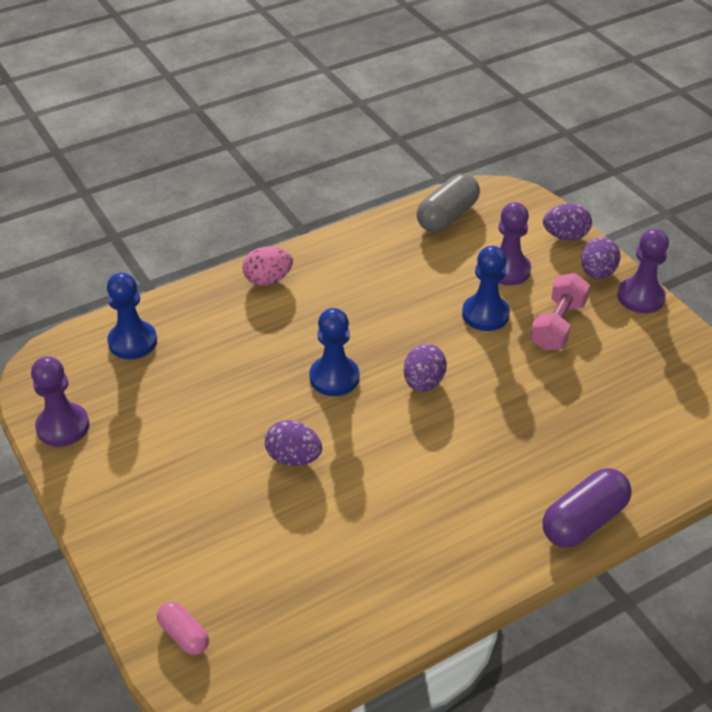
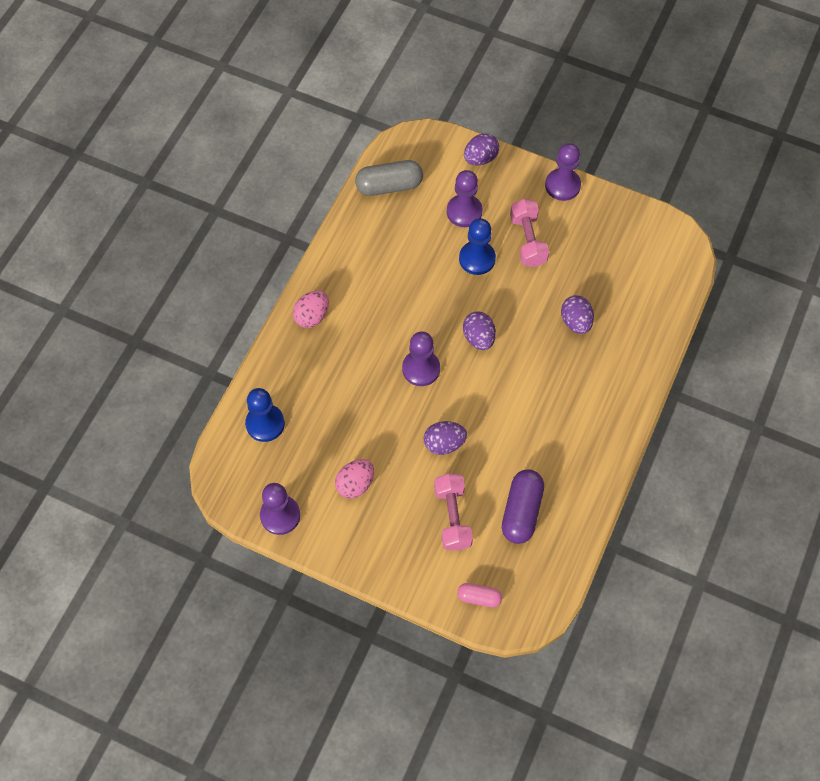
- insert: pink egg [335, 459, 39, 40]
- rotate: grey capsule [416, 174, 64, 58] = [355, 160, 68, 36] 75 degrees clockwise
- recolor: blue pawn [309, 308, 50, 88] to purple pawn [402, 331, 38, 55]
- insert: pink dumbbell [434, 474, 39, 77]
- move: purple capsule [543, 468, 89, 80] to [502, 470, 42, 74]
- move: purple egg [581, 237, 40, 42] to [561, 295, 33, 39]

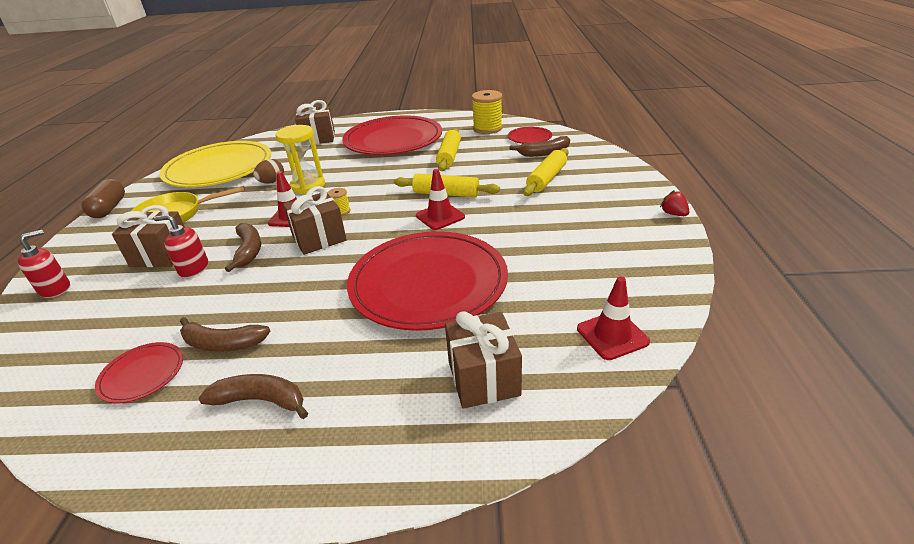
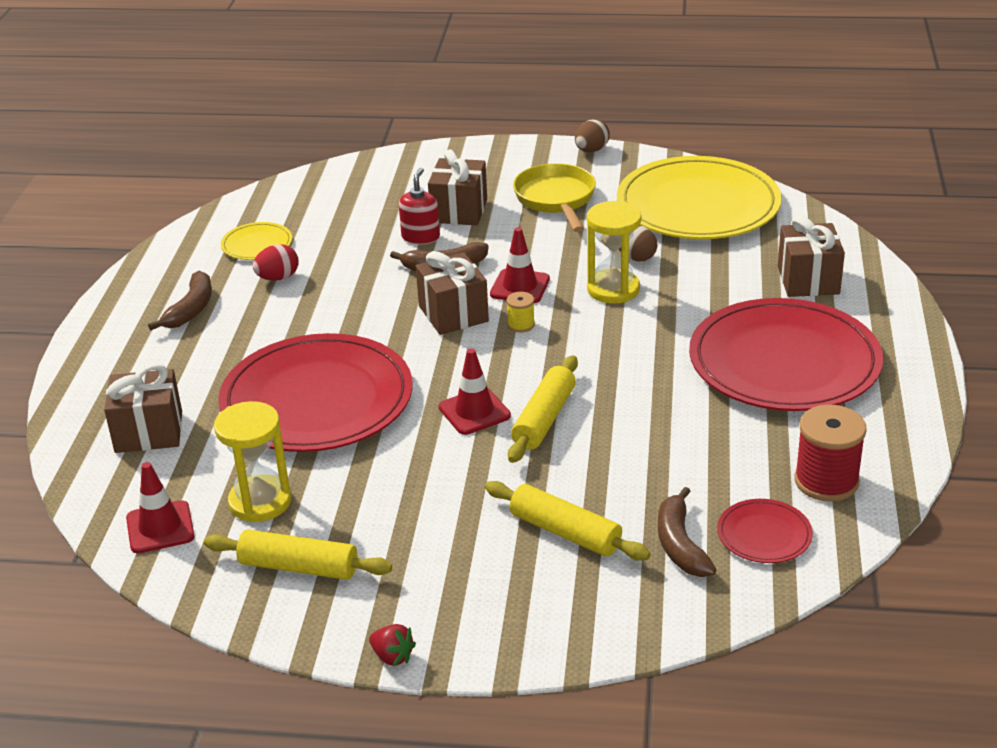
- move: yellow rolling pin [436, 128, 25, 43] to [204, 529, 188, 51]
- insert: yellow hourglass [214, 401, 77, 121]
- recolor: red plate [95, 342, 88, 61] to yellow plate [221, 222, 71, 38]
- replace: brown banana [180, 317, 91, 35] to red egg [253, 244, 45, 37]
- rotate: red strawberry [660, 190, 29, 26] = [369, 624, 47, 42] 60 degrees clockwise
- replace: brown capsule [81, 179, 44, 39] to brown egg [575, 119, 35, 33]
- recolor: yellow spool [472, 90, 31, 44] to red spool [794, 405, 73, 97]
- delete: red soap dispenser [18, 230, 52, 68]

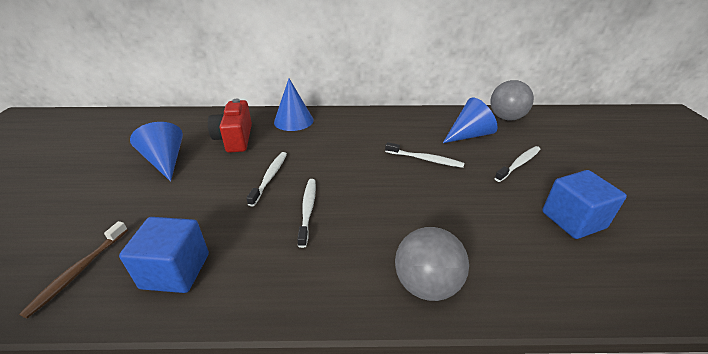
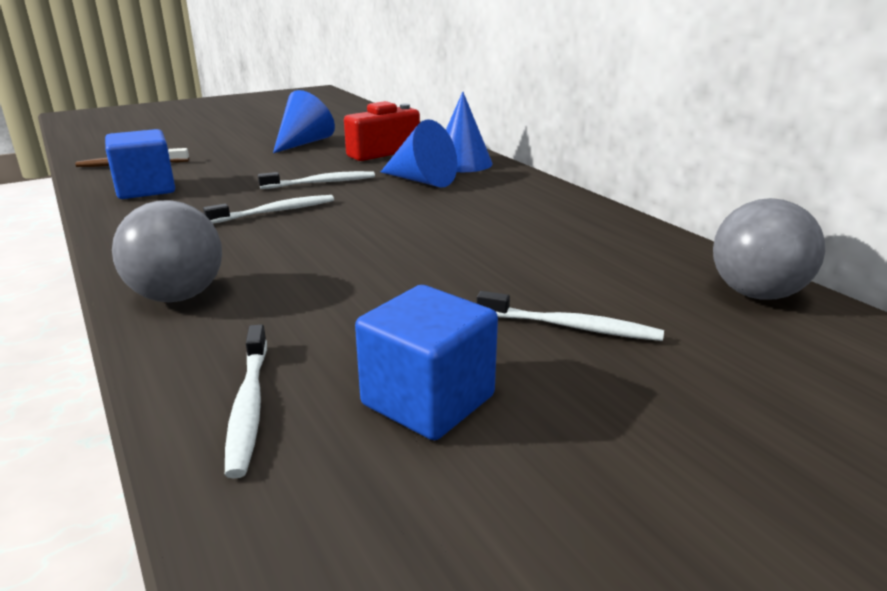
- move: white toothbrush [385, 142, 79, 26] to [225, 324, 42, 155]
- move: blue cone [443, 97, 54, 46] to [381, 120, 76, 67]

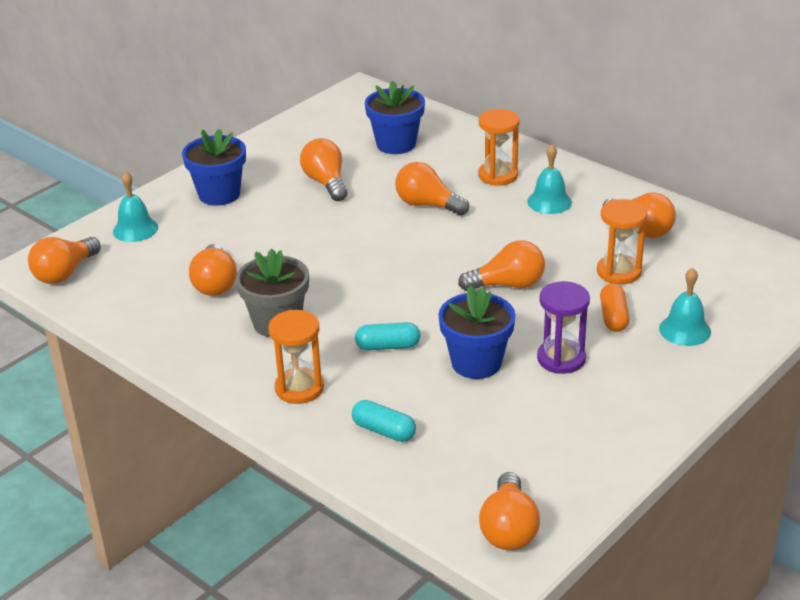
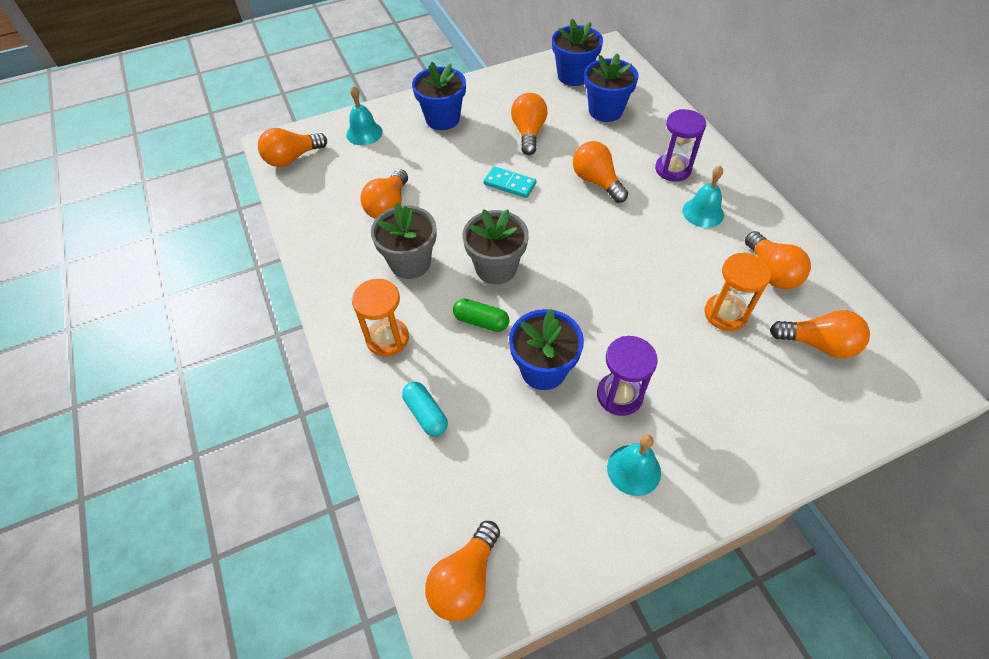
- recolor: turquoise capsule [355, 322, 66, 29] to green capsule [453, 299, 56, 33]
- insert: grey flower pot [462, 209, 67, 75]
- insert: turquoise domino [483, 166, 53, 32]
- insert: blue flower pot [552, 19, 51, 67]
- move: turquoise bell [659, 268, 52, 78] to [607, 434, 54, 62]
- recolor: orange hourglass [478, 109, 42, 77] to purple hourglass [655, 109, 51, 73]
- move: orange light bulb [458, 240, 87, 51] to [770, 310, 100, 48]
- delete: orange capsule [600, 283, 29, 49]

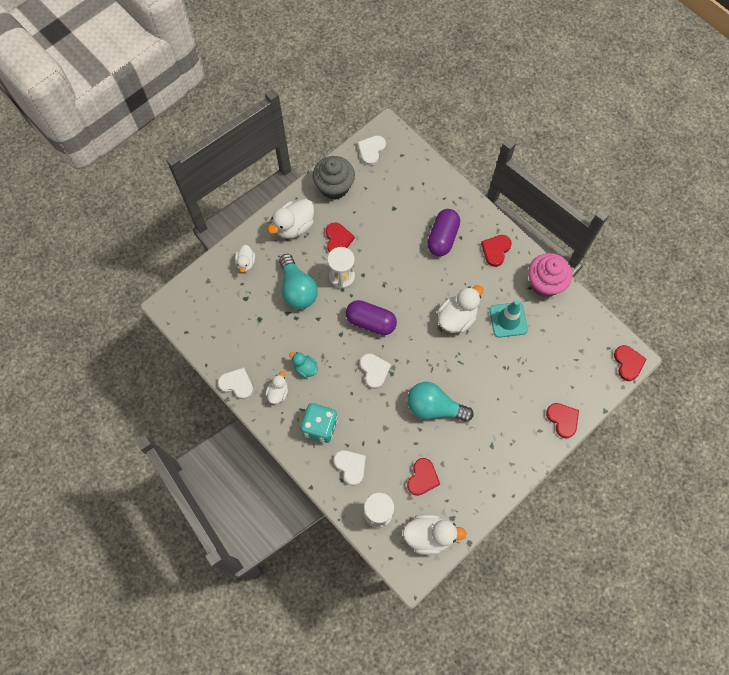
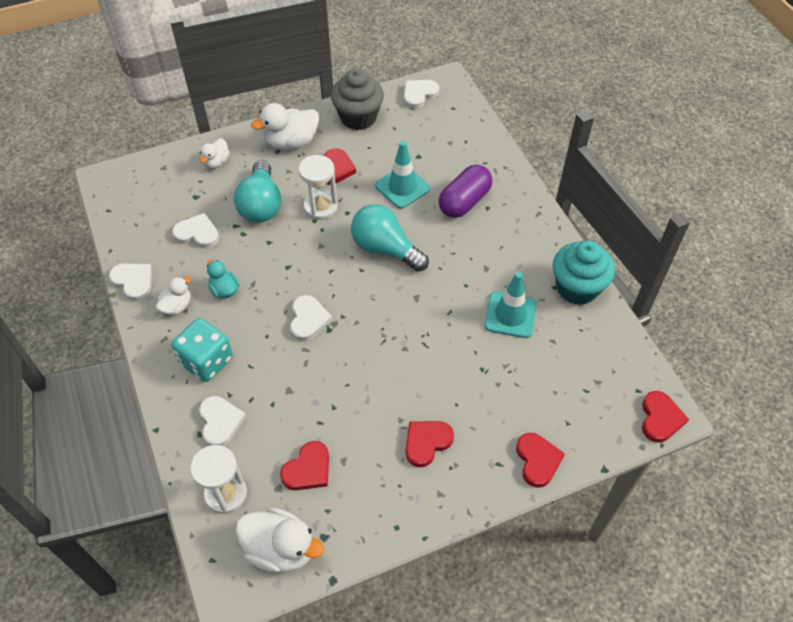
- insert: white heart [172, 213, 47, 35]
- move: turquoise light bulb [407, 382, 67, 40] to [351, 204, 78, 68]
- insert: turquoise traffic cone [375, 141, 55, 68]
- move: red heart [481, 235, 31, 32] to [406, 421, 48, 46]
- recolor: pink cupcake [528, 253, 44, 44] to turquoise cupcake [553, 240, 62, 65]
- delete: purple capsule [346, 300, 51, 35]
- delete: white duck [437, 285, 46, 48]

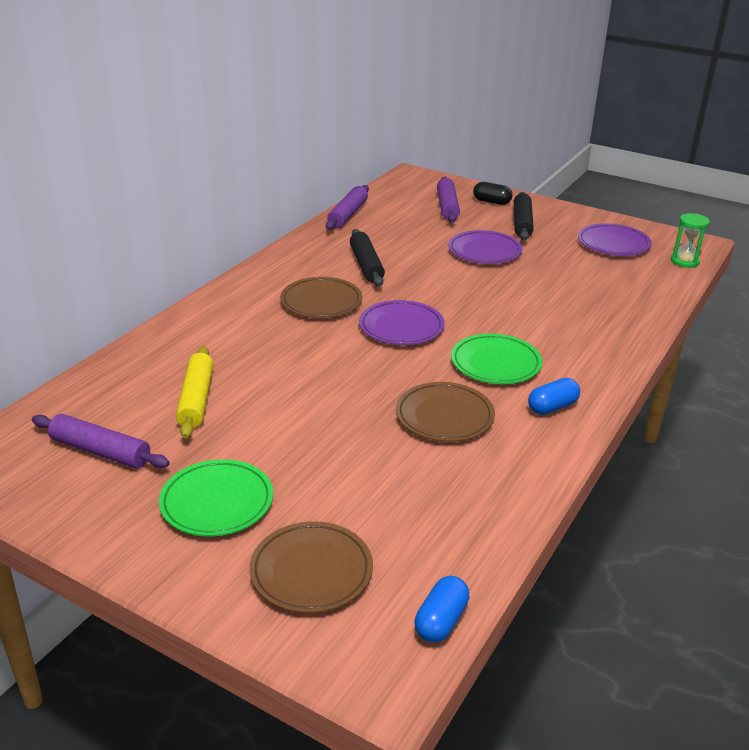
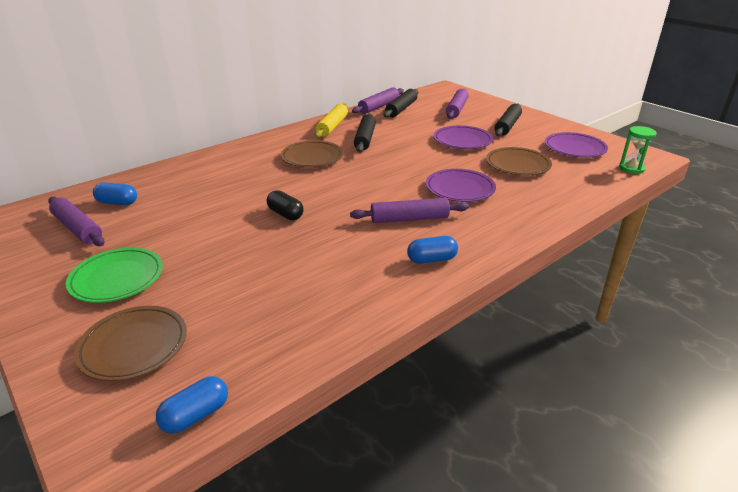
- insert: blue capsule [93, 182, 44, 23]
- move: black capsule [473, 182, 40, 23] to [267, 190, 37, 30]
- move: yellow rolling pin [176, 346, 37, 93] to [315, 104, 33, 34]
- replace: green plate [451, 334, 91, 50] to purple rolling pin [350, 198, 119, 25]
- insert: black rolling pin [383, 89, 35, 29]
- move: purple plate [359, 300, 86, 45] to [426, 169, 70, 33]
- move: brown plate [396, 382, 99, 60] to [486, 147, 66, 29]

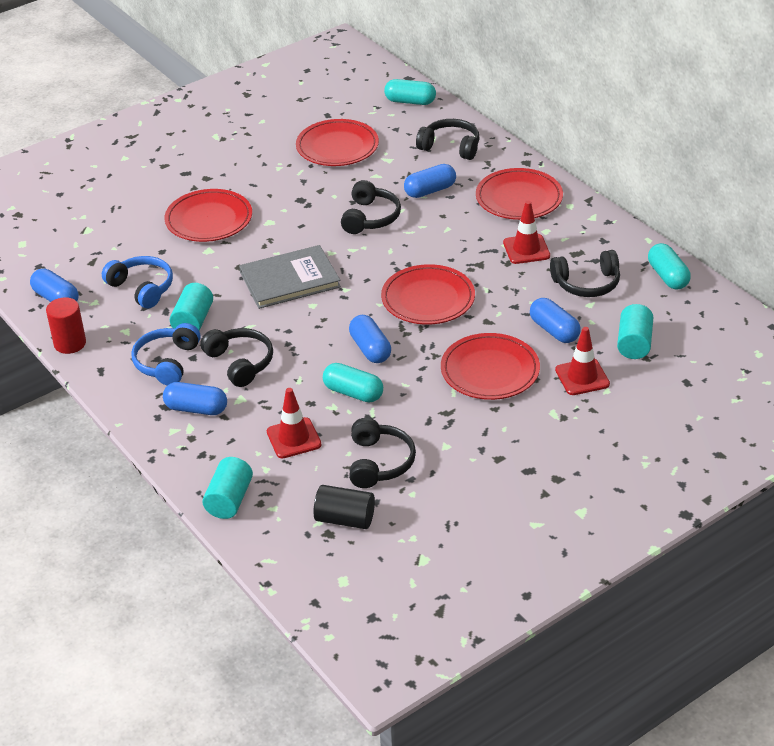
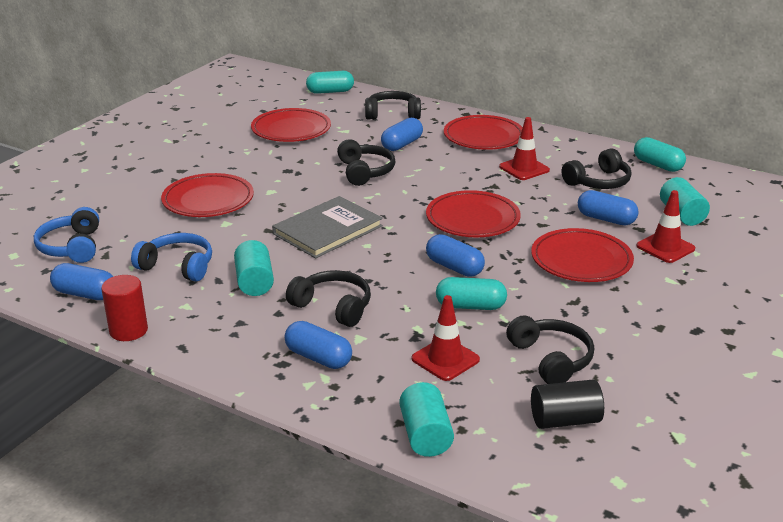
- move: blue headphones [131, 323, 70, 63] to [34, 207, 65, 56]
- rotate: blue capsule [163, 382, 64, 33] = [285, 321, 67, 48] 45 degrees clockwise

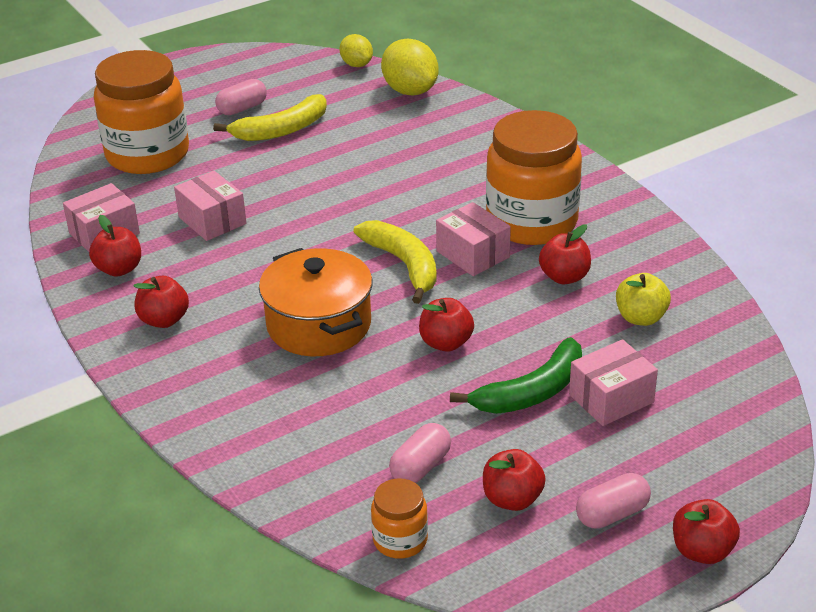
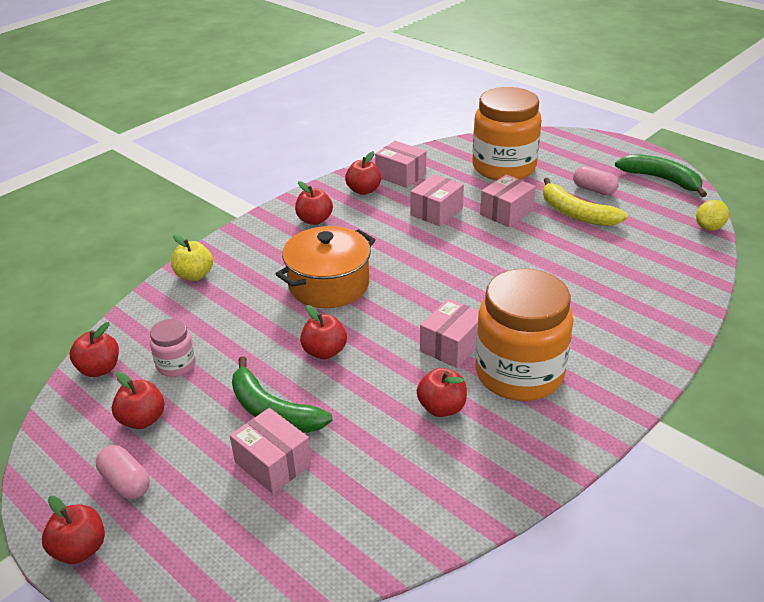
- replace: orange jar [371, 478, 57, 81] to red apple [70, 322, 49, 55]
- replace: pink capsule [389, 423, 62, 60] to pink jar [150, 319, 46, 58]
- move: yellow apple [616, 273, 55, 53] to [171, 234, 42, 47]
- insert: pink box [480, 174, 56, 53]
- insert: green banana [615, 154, 92, 43]
- delete: yellow banana [354, 220, 83, 84]
- delete: yellow lemon [381, 39, 58, 57]

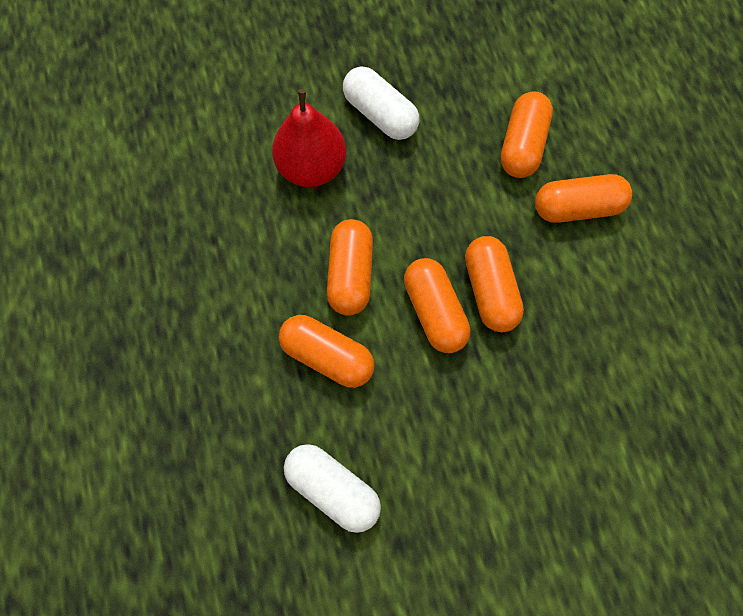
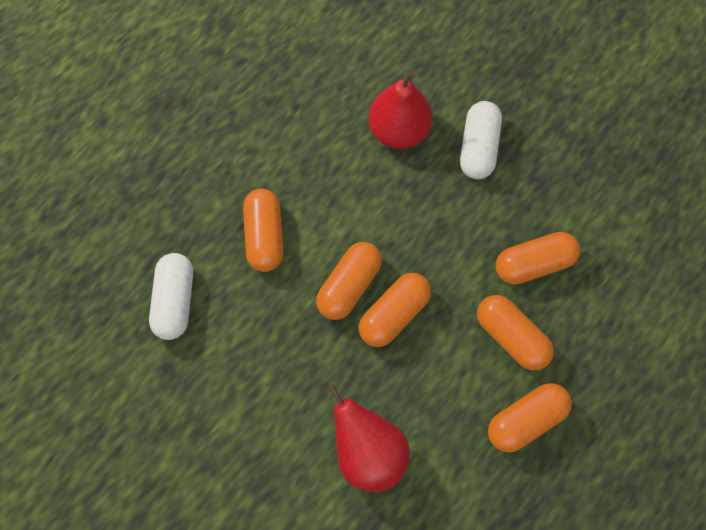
- insert: red pear [328, 384, 82, 108]
- move: orange capsule [327, 219, 46, 97] to [488, 383, 84, 69]

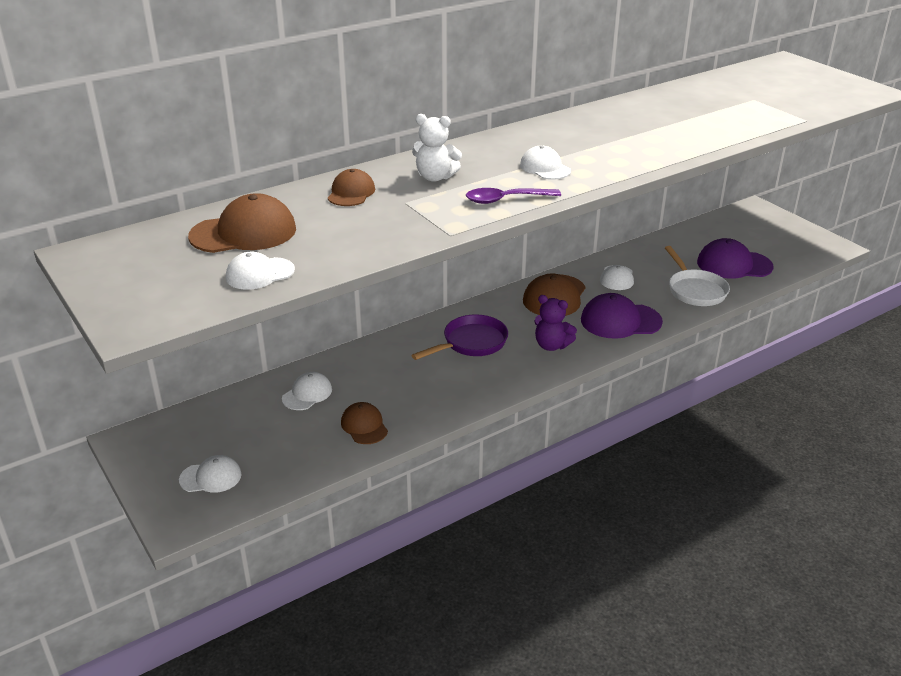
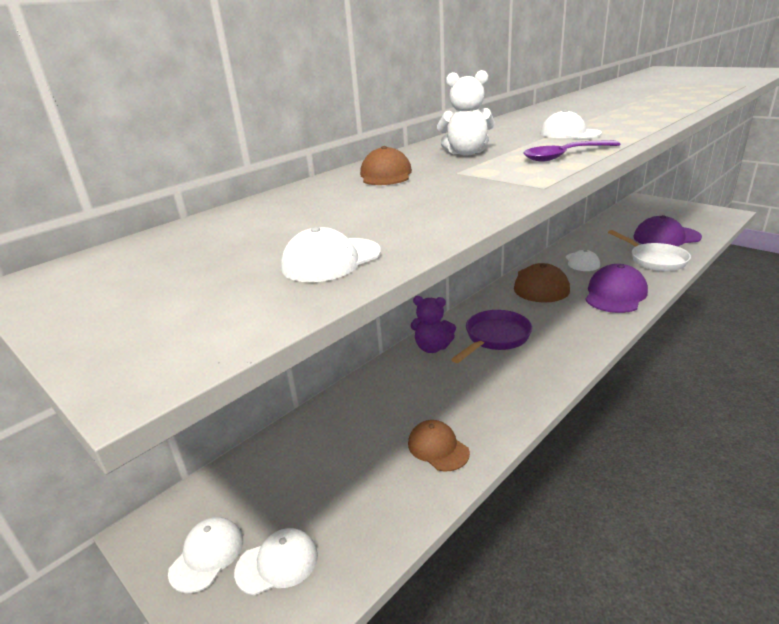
- move: white cap [282, 372, 50, 38] to [168, 517, 75, 76]
- move: purple teddy bear [534, 295, 43, 56] to [411, 296, 45, 57]
- rotate: purple cap [581, 293, 82, 46] = [585, 264, 63, 49] 135 degrees clockwise
- delete: brown cap [188, 193, 108, 60]

